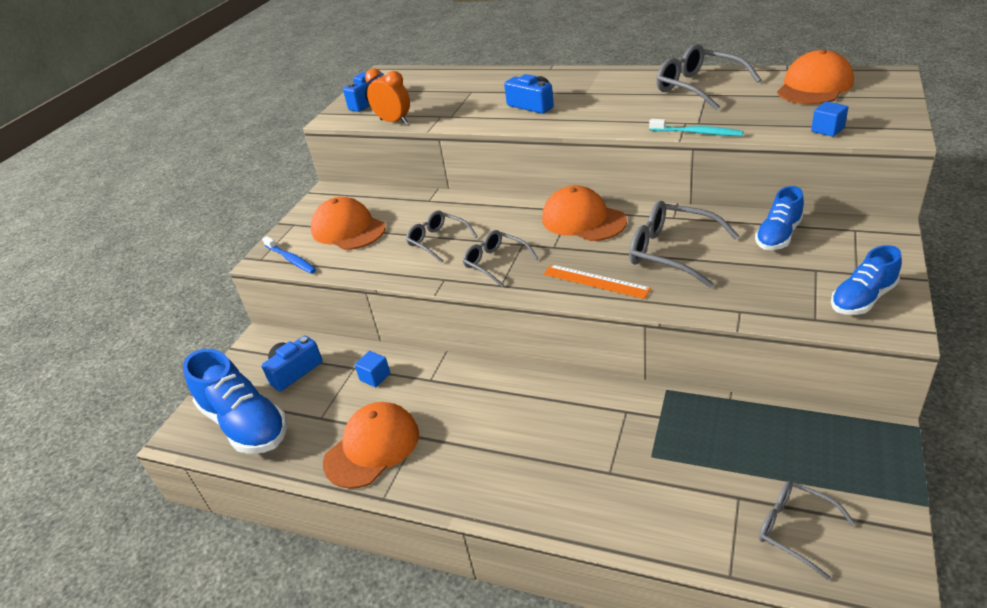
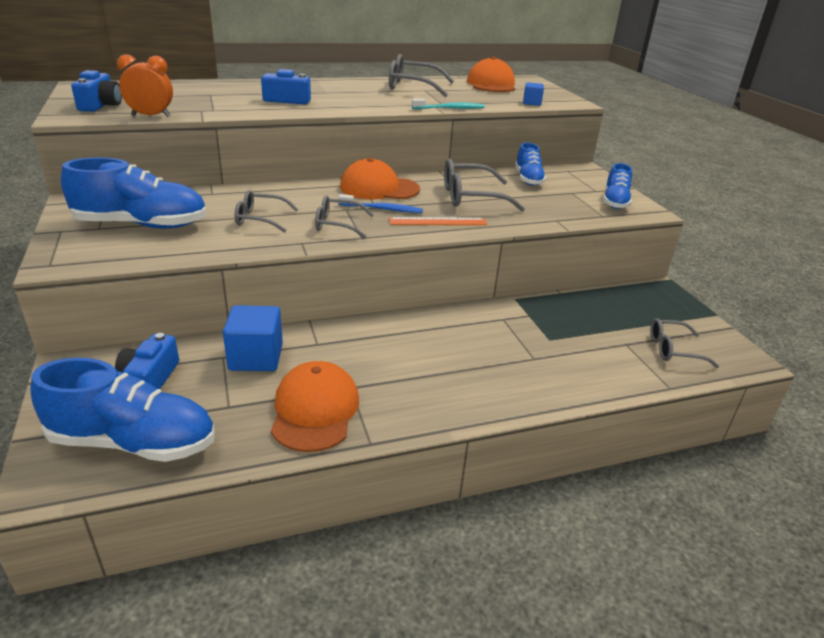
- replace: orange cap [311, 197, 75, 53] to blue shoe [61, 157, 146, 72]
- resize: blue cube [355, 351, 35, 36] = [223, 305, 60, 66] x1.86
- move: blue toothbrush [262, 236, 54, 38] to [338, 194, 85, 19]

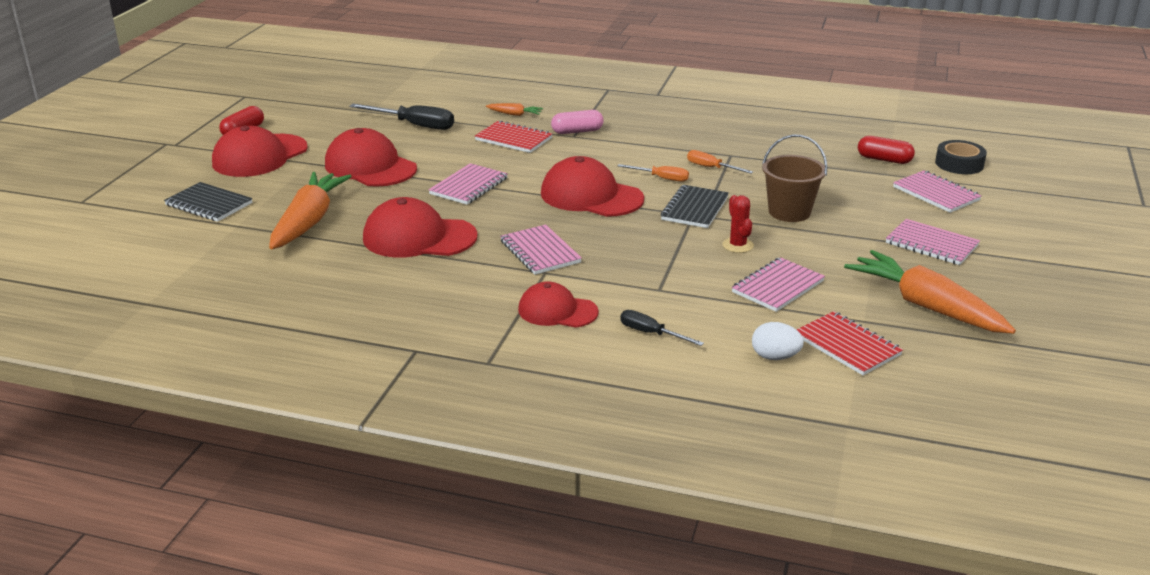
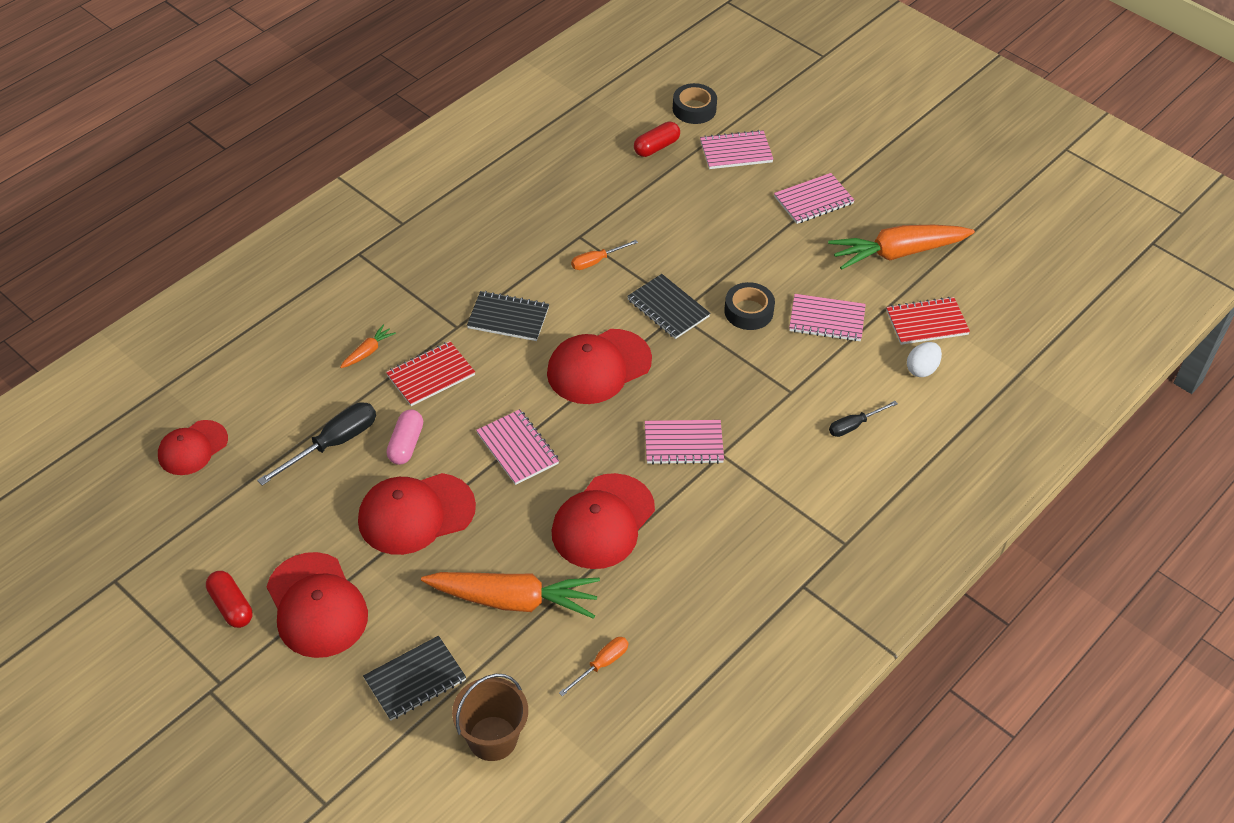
- move: red cap [518, 281, 81, 47] to [158, 420, 70, 55]
- move: pink capsule [551, 110, 53, 24] to [386, 410, 37, 55]
- rotate: orange carrot [269, 172, 83, 77] = [421, 572, 179, 47] 150 degrees clockwise
- move: brown bucket [762, 135, 66, 87] to [452, 674, 76, 87]
- insert: black notebook [467, 291, 82, 50]
- move: orange screwdriver [618, 164, 71, 18] to [559, 637, 69, 59]
- replace: red cactus [722, 195, 32, 58] to black tape [724, 282, 51, 48]
- rotate: pink notebook [731, 257, 94, 55] = [789, 294, 77, 48] 60 degrees counterclockwise

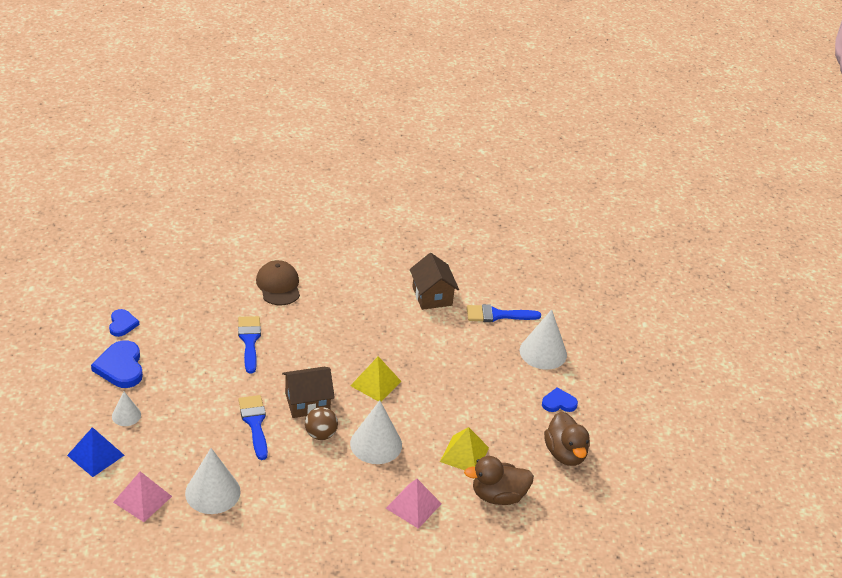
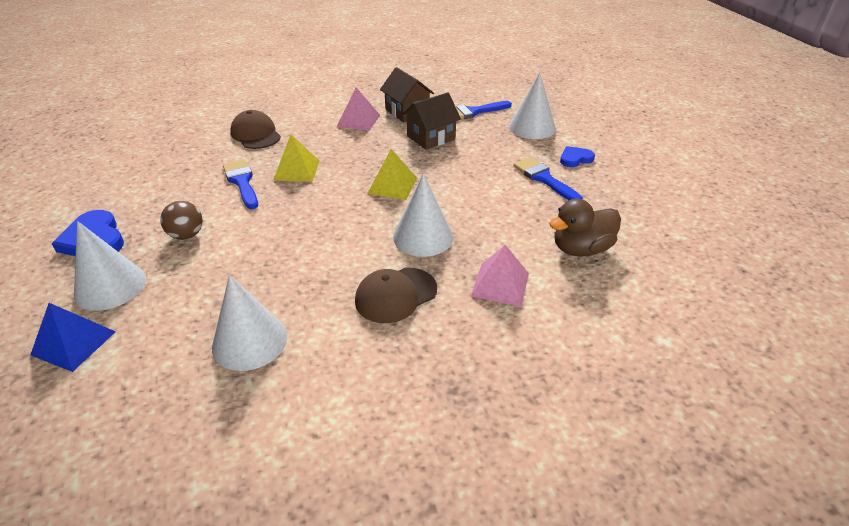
- resize: white cone [112, 392, 29, 34] = [74, 221, 72, 90] x1.81
- move: brown ball [305, 407, 33, 33] to [160, 201, 43, 39]
- move: yellow pyramid [440, 427, 49, 43] to [273, 134, 46, 48]
- move: pink pyramid [113, 472, 59, 50] to [337, 87, 43, 44]
- insert: brown cap [355, 268, 82, 55]
- move: brown house [282, 367, 53, 51] to [402, 92, 59, 58]
- move: blue brush [238, 395, 30, 65] to [513, 157, 70, 43]
- delete: blue heart [109, 309, 30, 28]
- delete: brown duck [544, 411, 46, 55]

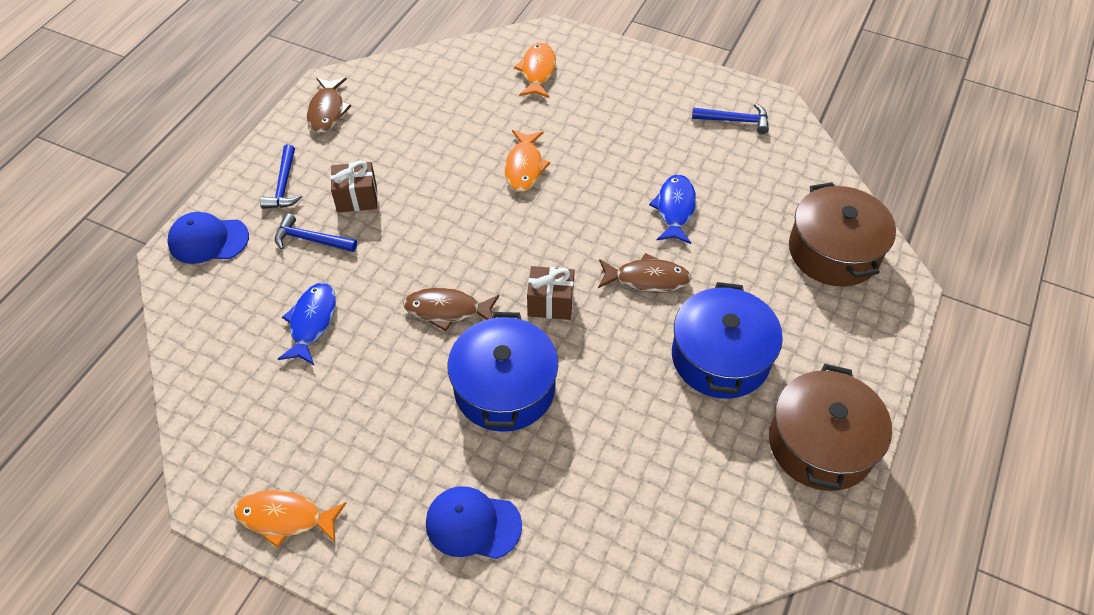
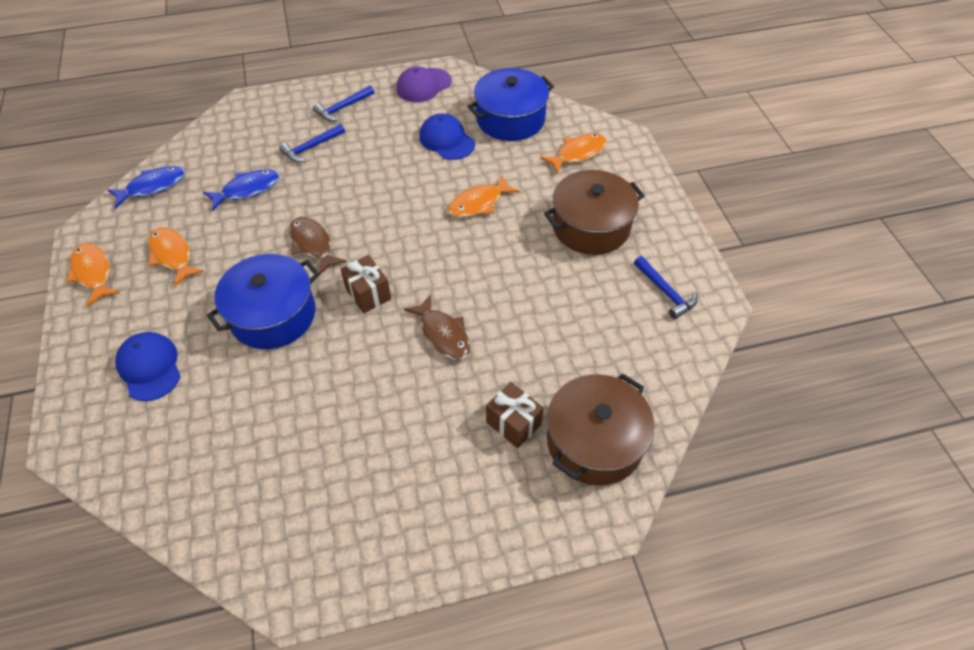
- move: blue fish [649, 175, 47, 69] to [107, 166, 78, 42]
- insert: orange fish [148, 227, 56, 59]
- rotate: blue hammer [275, 213, 82, 39] = [279, 124, 66, 38] 105 degrees counterclockwise
- replace: brown fish [307, 78, 44, 56] to purple cap [396, 66, 55, 36]
- move: blue cap [167, 212, 82, 52] to [419, 114, 56, 46]
- move: blue pot [672, 282, 111, 117] to [467, 68, 87, 73]
- move: brown gift [330, 161, 47, 52] to [486, 382, 58, 66]
- move: brown pot [769, 364, 123, 127] to [544, 170, 101, 85]

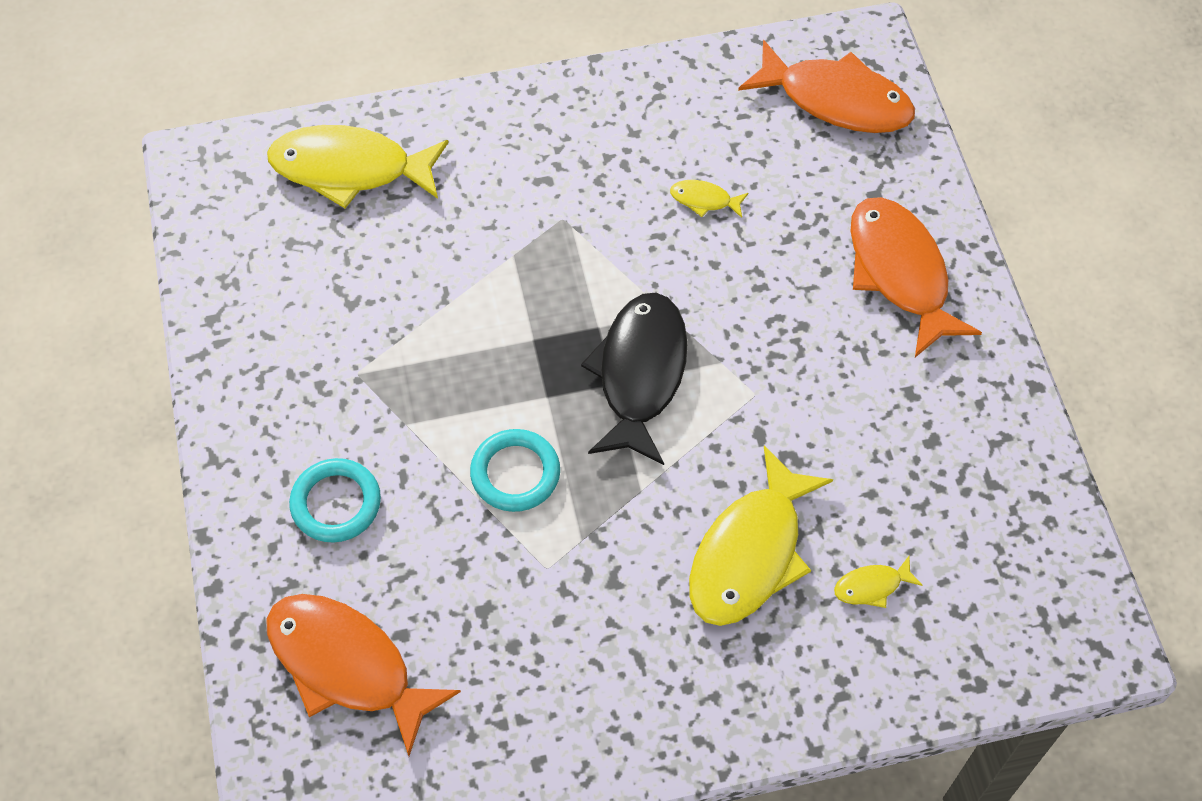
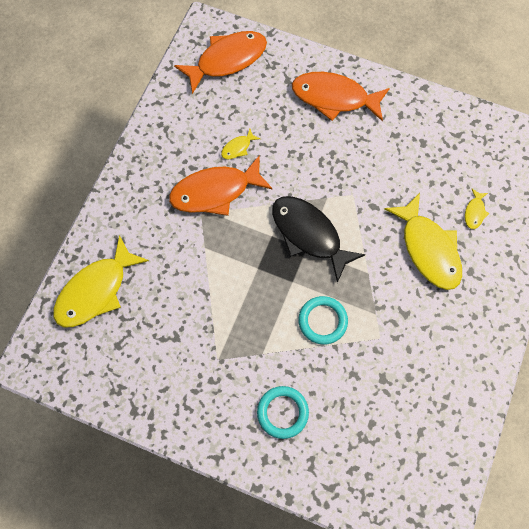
- move: orange fish [266, 594, 195, 162] to [169, 155, 104, 61]

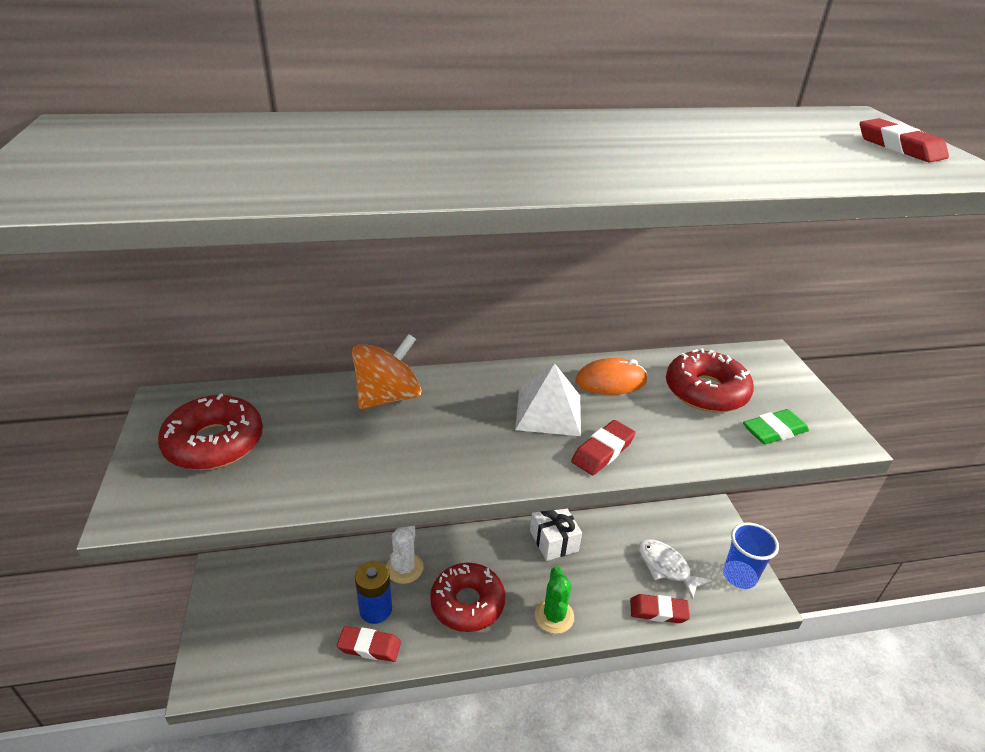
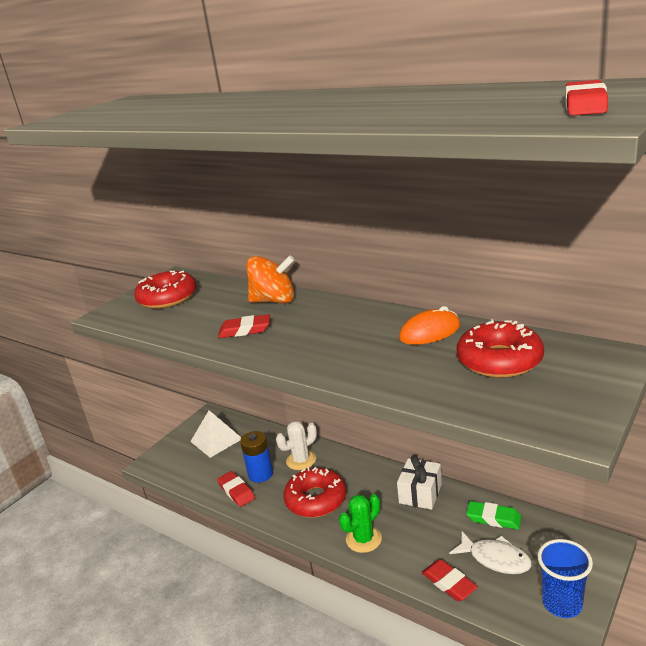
- move: white pyramid [515, 363, 66, 73] to [190, 410, 52, 48]
- move: red eraser [571, 420, 65, 55] to [218, 314, 52, 24]
- rotate: orange mouse [575, 358, 72, 37] = [399, 306, 61, 39] 60 degrees counterclockwise
- rotate: white fish [639, 539, 72, 61] = [449, 531, 83, 43] 120 degrees clockwise
- move: green eraser [743, 409, 66, 36] to [466, 501, 55, 29]

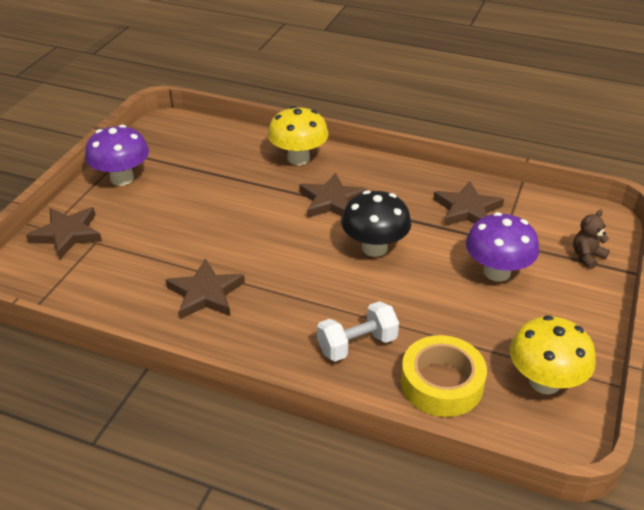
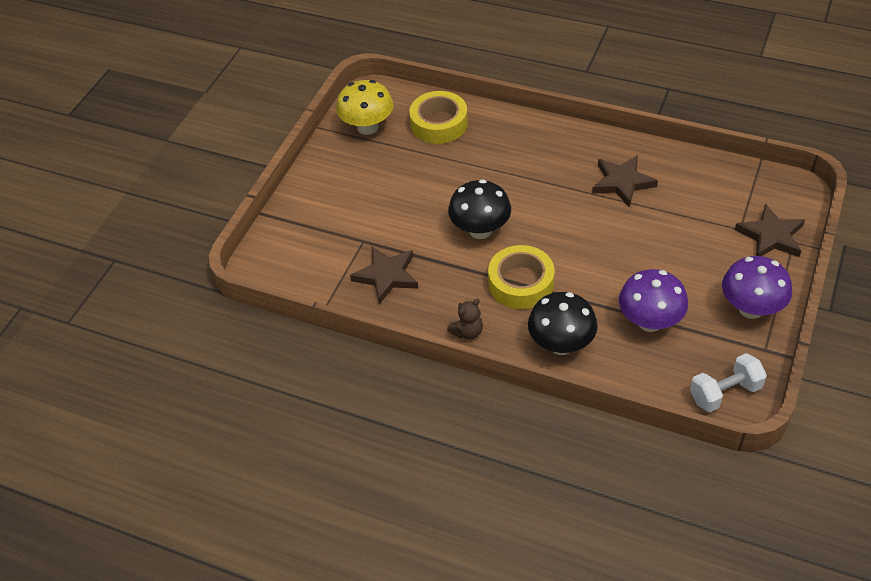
- move: brown teddy bear [573, 210, 37, 59] to [447, 299, 36, 40]
- replace: brown star [299, 173, 68, 45] to yellow tape [488, 245, 66, 64]
- recolor: yellow mushroom [268, 106, 60, 59] to black mushroom [528, 292, 70, 63]
- move: purple mushroom [466, 212, 73, 70] to [619, 269, 69, 63]
- move: white dumbbell [317, 301, 82, 61] to [690, 353, 77, 59]

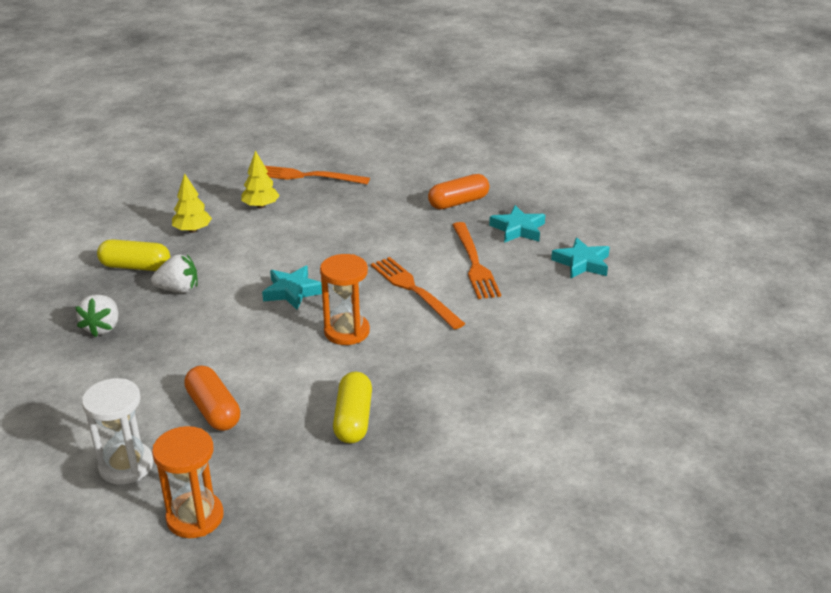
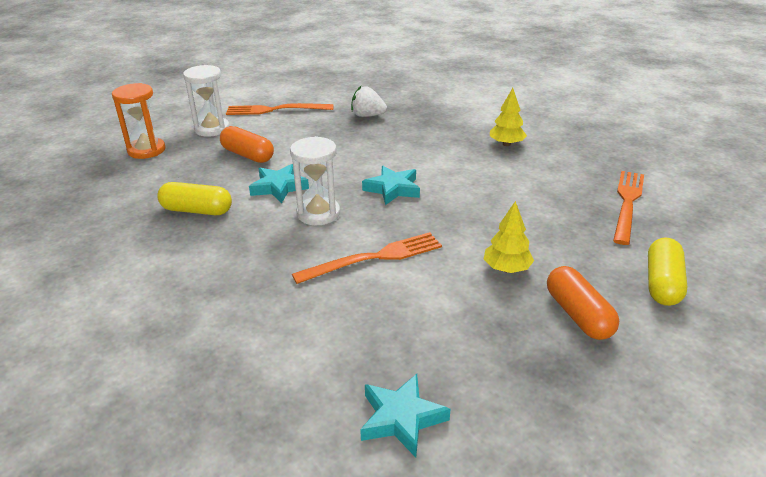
- rotate: orange capsule [184, 366, 56, 65] = [220, 126, 54, 37] 60 degrees clockwise
- move: orange fork [452, 222, 49, 77] to [226, 103, 108, 12]
- move: turquoise star [489, 205, 56, 38] to [249, 164, 60, 39]
- recolor: orange hourglass [320, 254, 50, 91] to white hourglass [290, 136, 50, 89]
- move: yellow tree [241, 150, 39, 58] to [484, 201, 50, 72]
- move: yellow capsule [97, 239, 73, 32] to [648, 238, 39, 68]
- delete: white strawberry [151, 254, 47, 39]

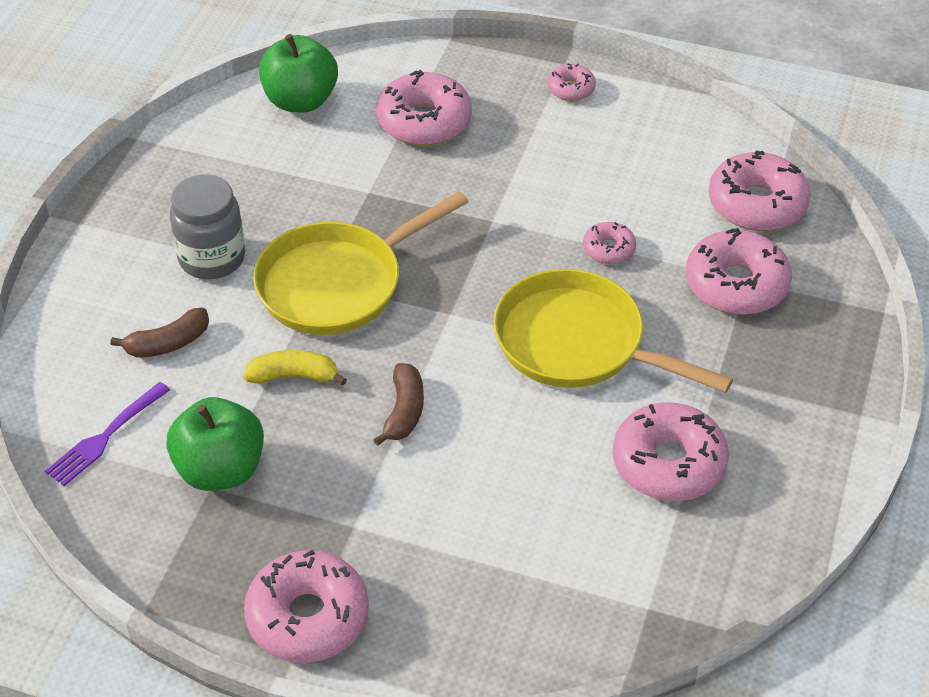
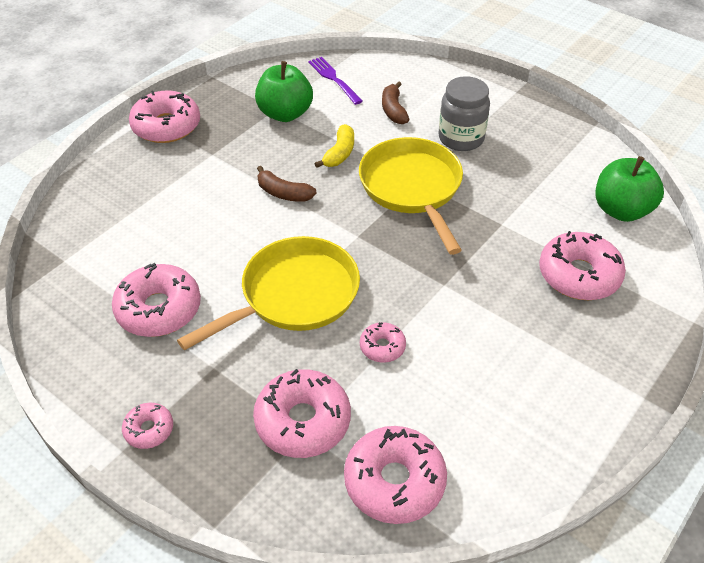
- move: pink donut [547, 63, 49, 38] to [122, 403, 51, 46]

